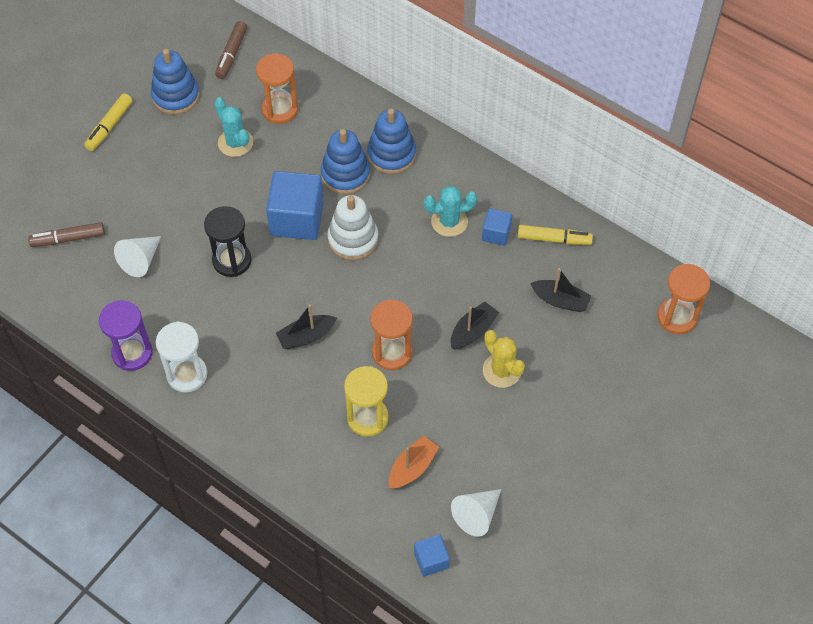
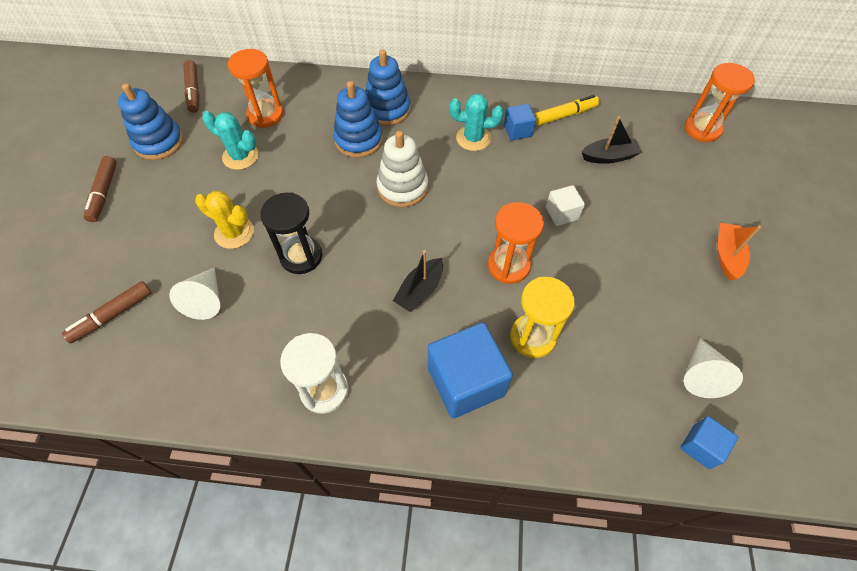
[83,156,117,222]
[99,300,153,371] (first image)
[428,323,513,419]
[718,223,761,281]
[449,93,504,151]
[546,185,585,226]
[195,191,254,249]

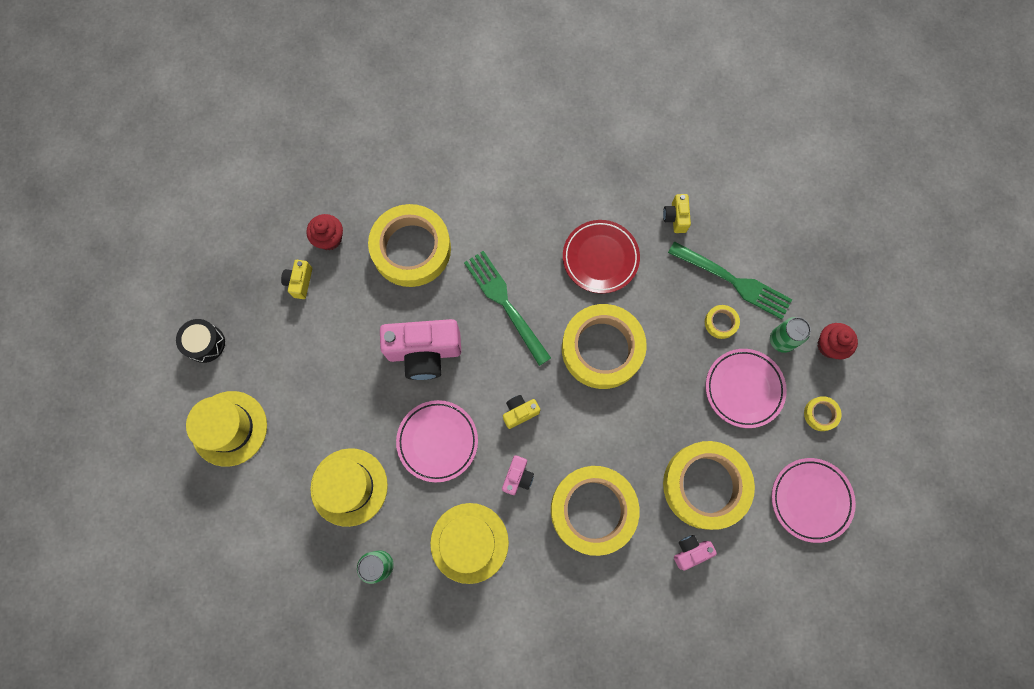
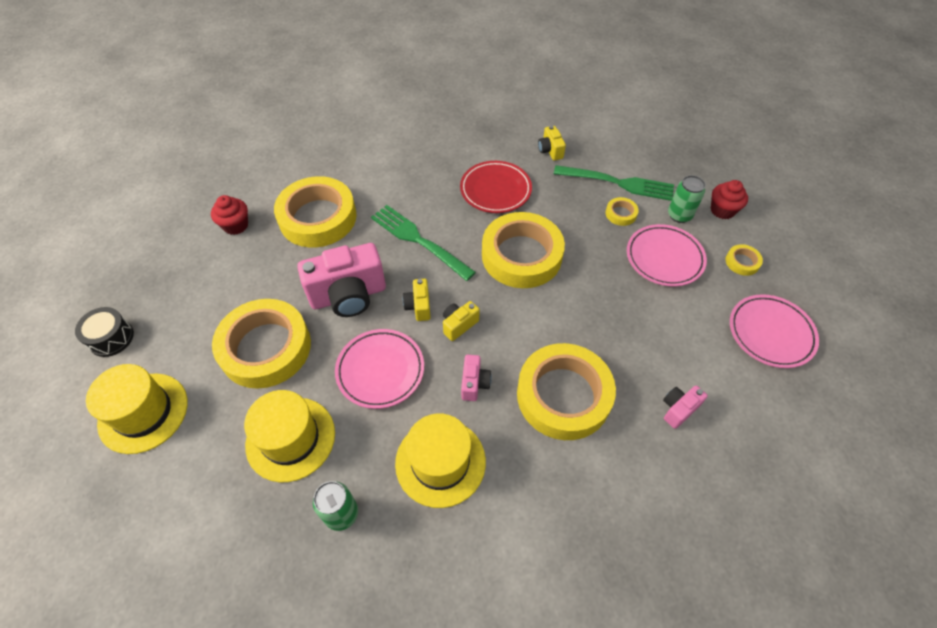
[403,279,431,321]
[212,299,311,389]

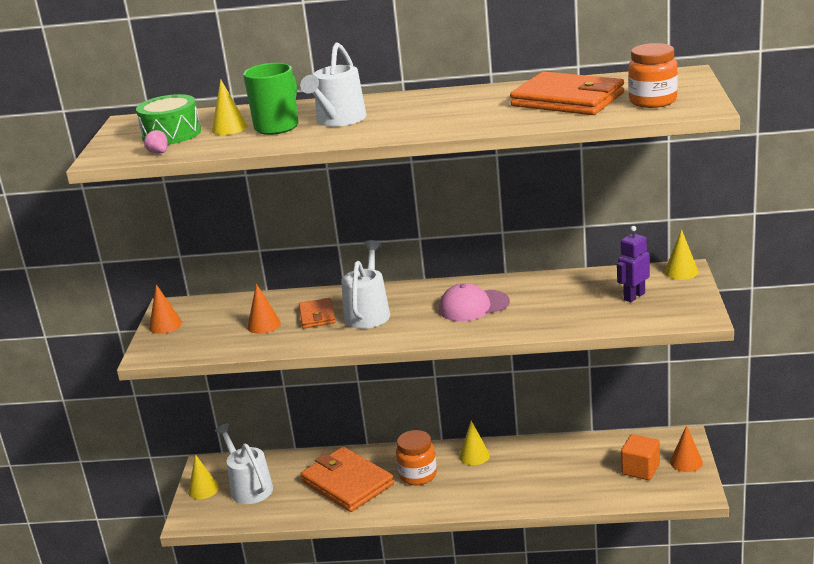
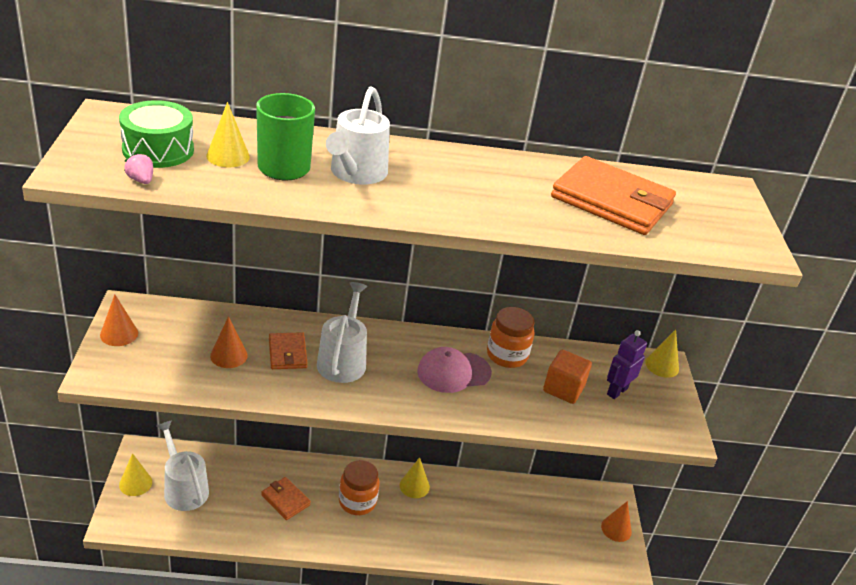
[261,477,311,520]
[543,350,592,404]
[487,307,535,368]

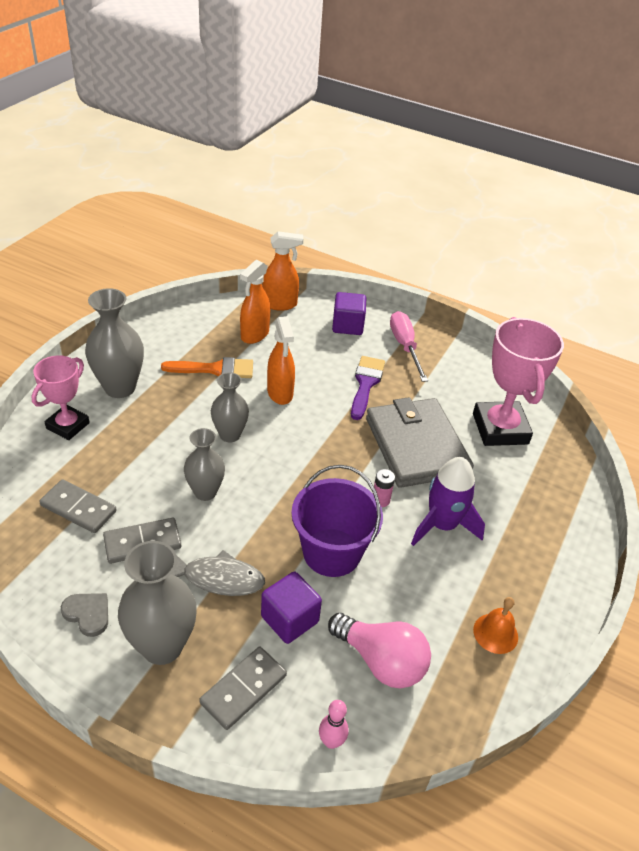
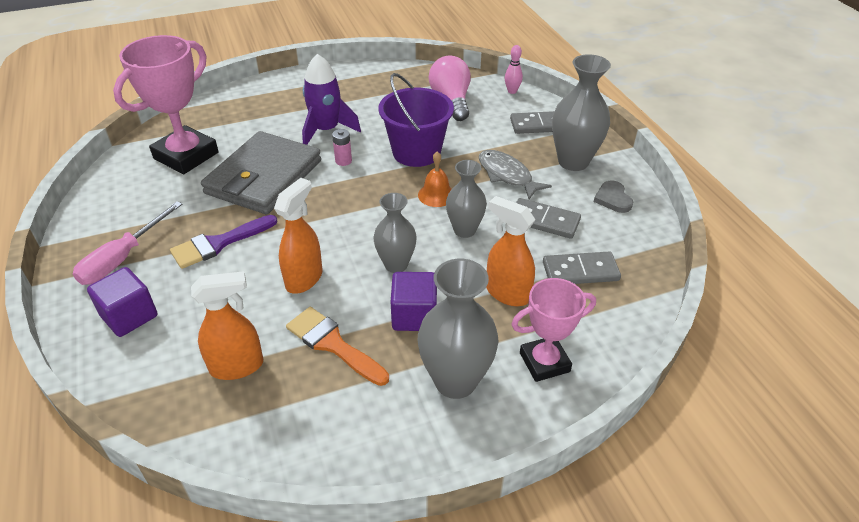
[543,251,621,284]
[391,272,437,331]
[486,196,535,306]
[418,151,452,207]

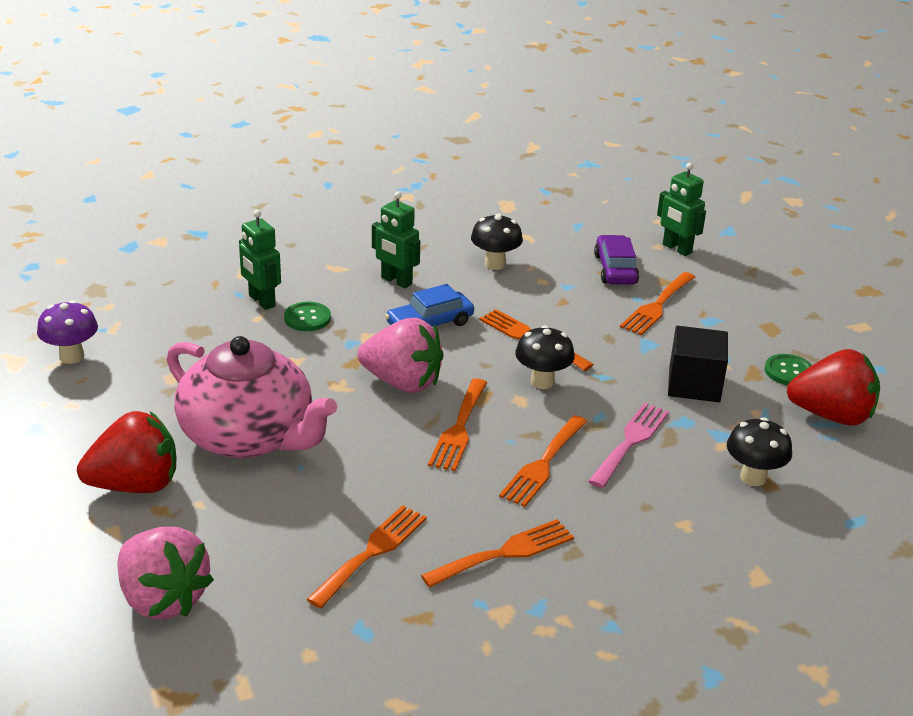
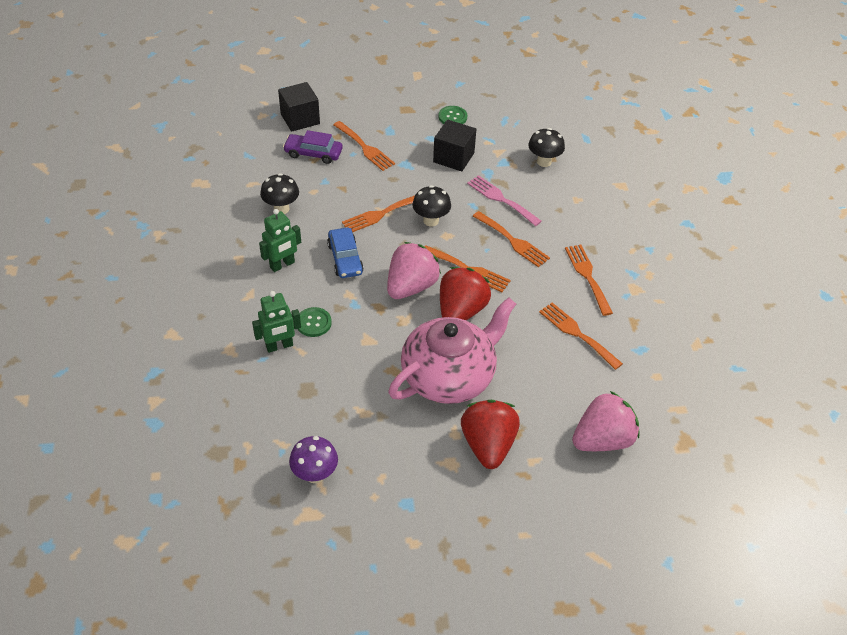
[278,82,320,132]
[440,267,491,320]

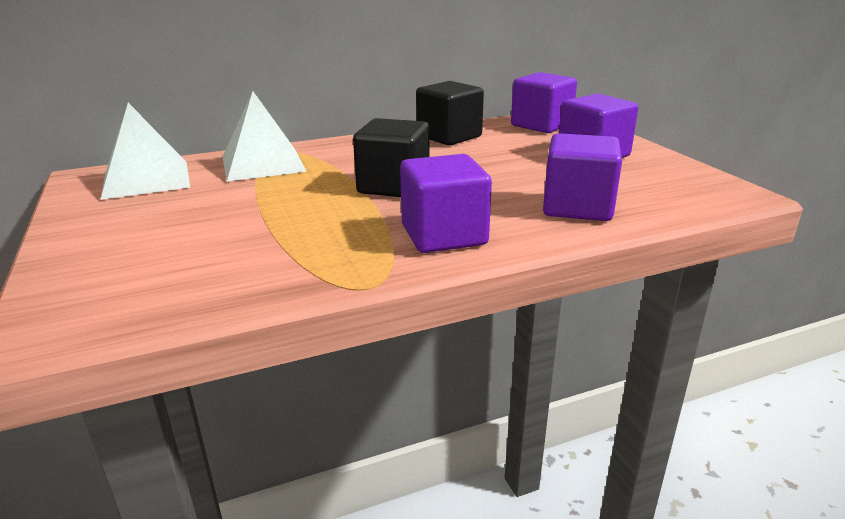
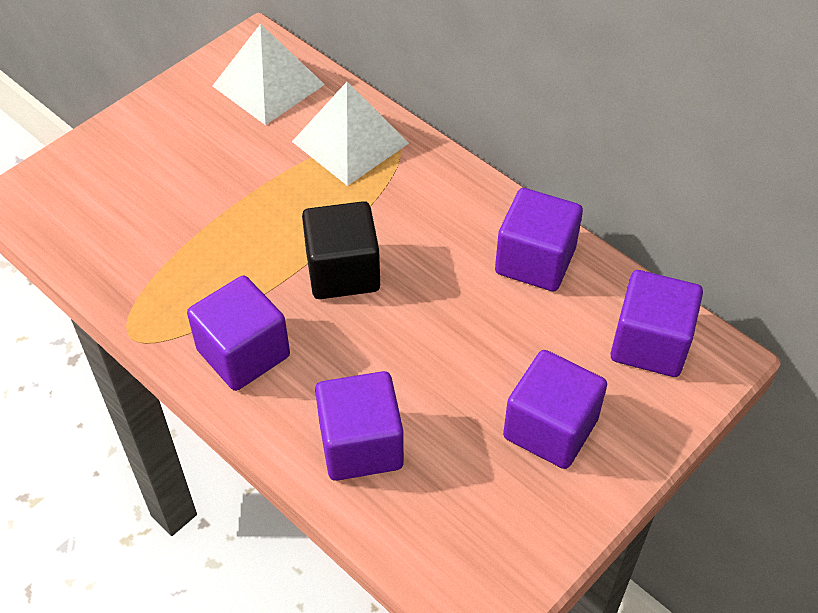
[495,188,583,291]

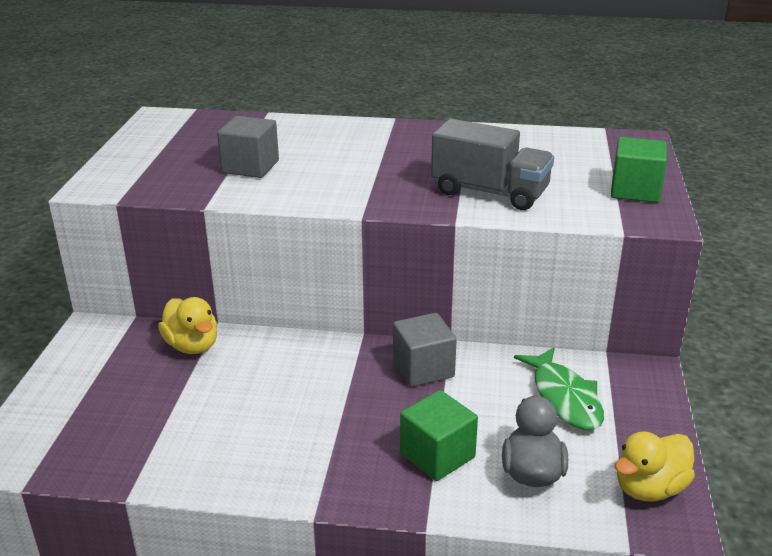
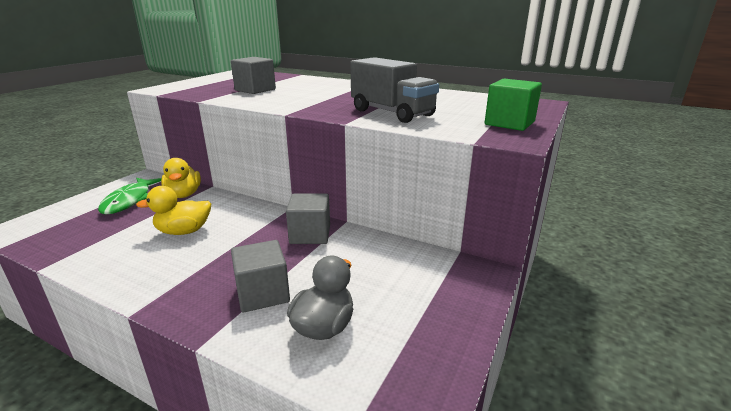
[231,240,290,313]
[98,178,162,215]
[136,186,211,235]

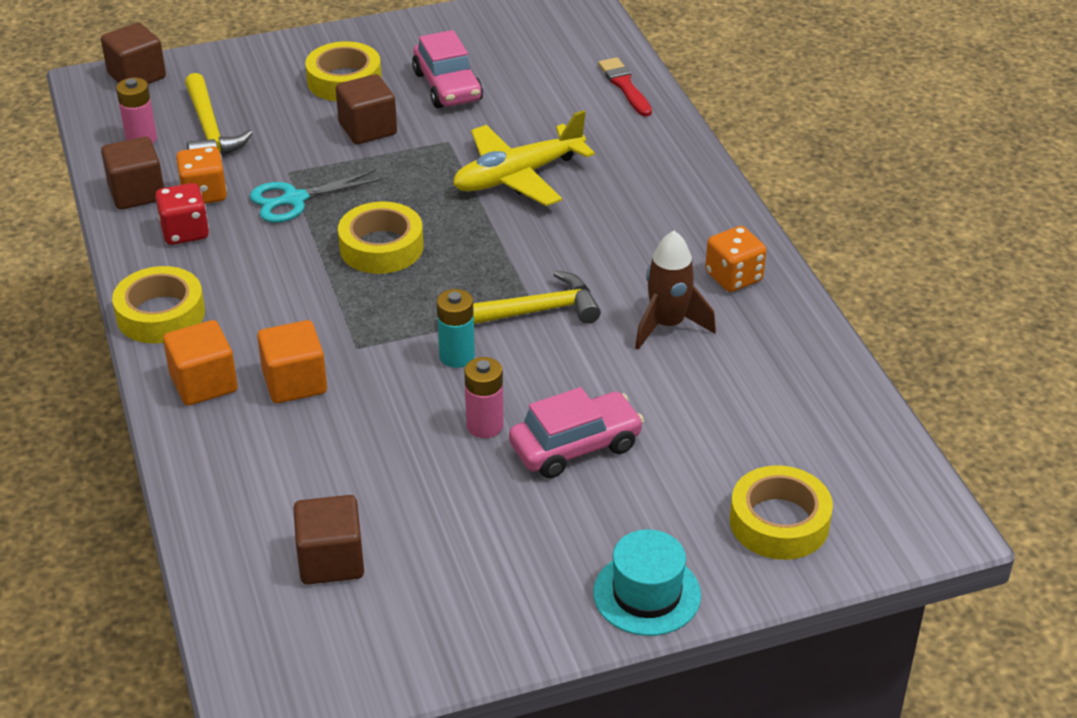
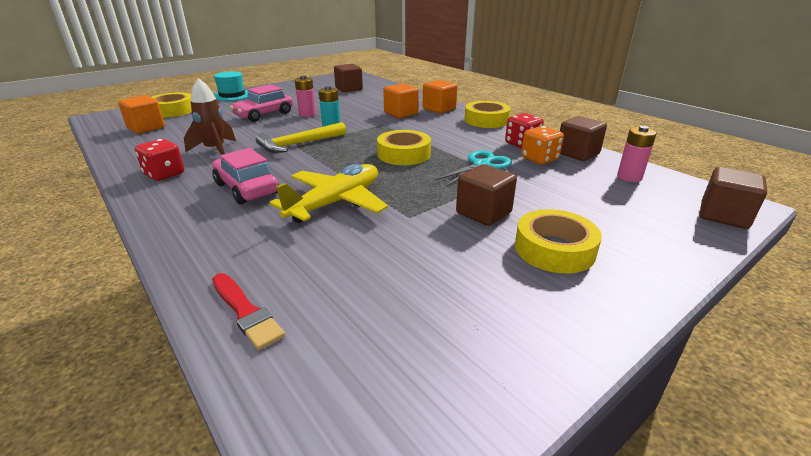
[185,73,253,156] (first image)
[212,148,279,204]
[135,139,184,181]
[118,95,165,134]

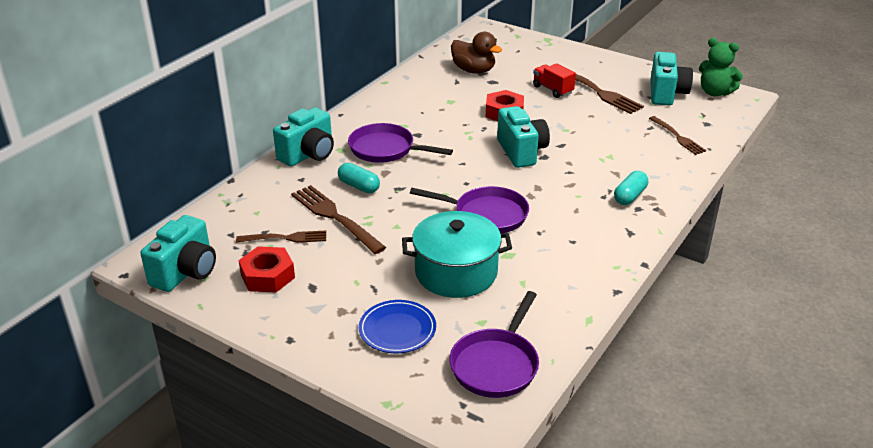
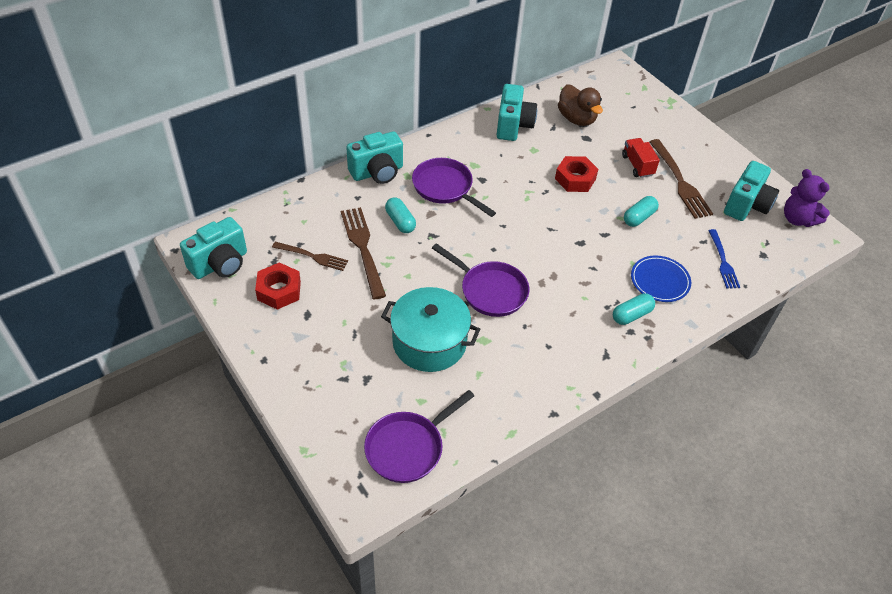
[631,256,691,302]
[497,84,537,141]
[708,229,740,289]
[784,169,830,227]
[624,196,659,227]

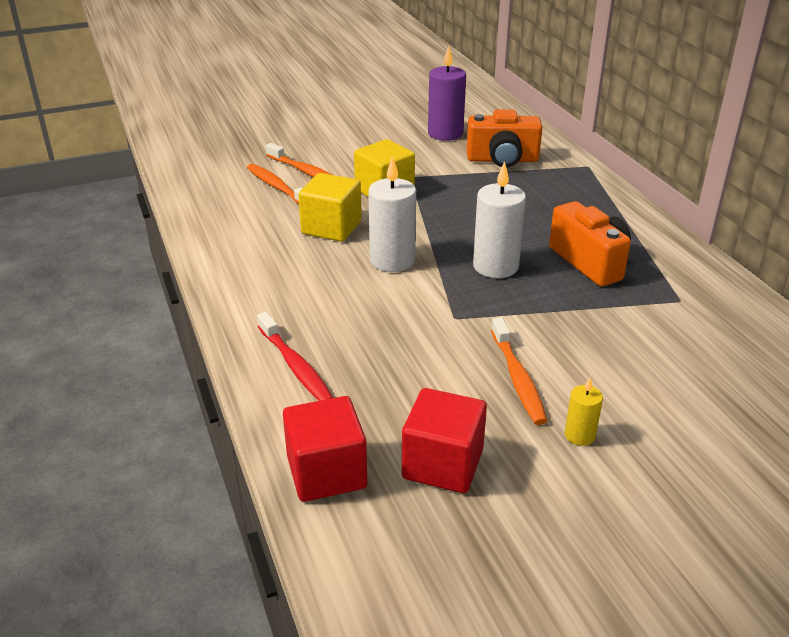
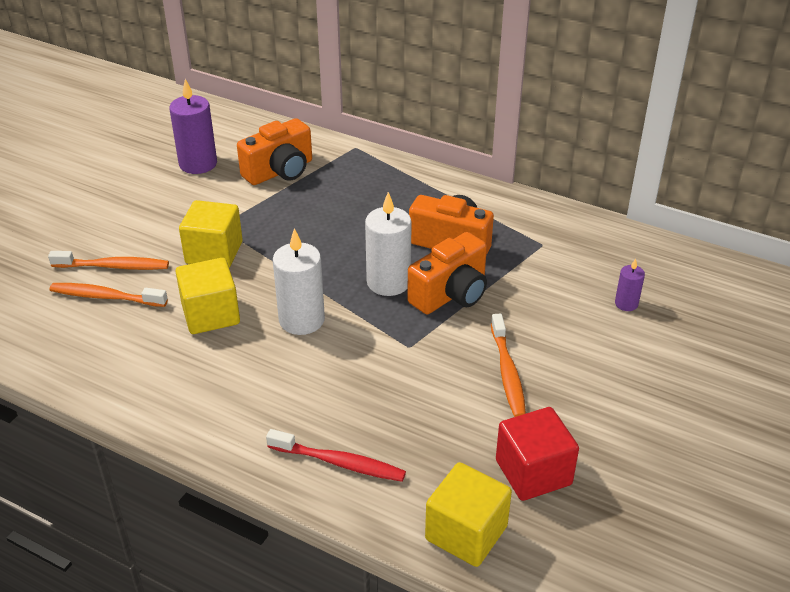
[425,462,512,567]
[491,314,526,417]
[565,378,603,446] (first image)
[407,232,487,314]
[615,259,645,311]

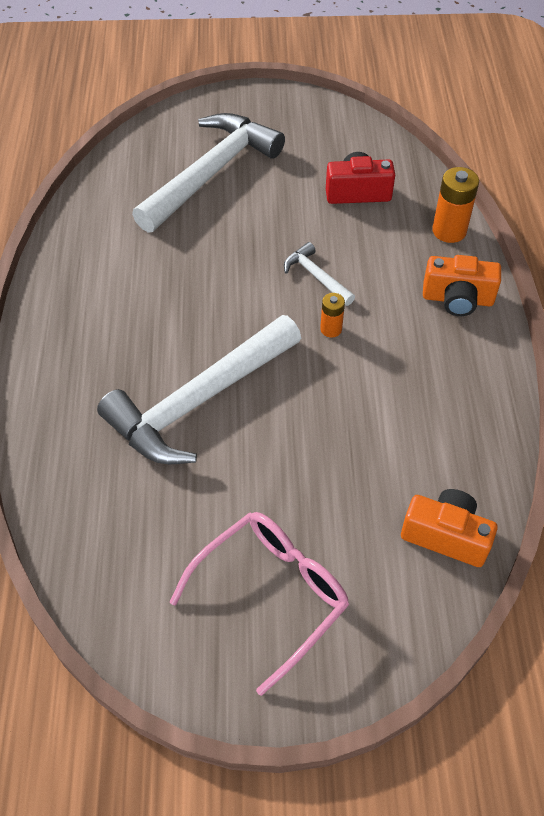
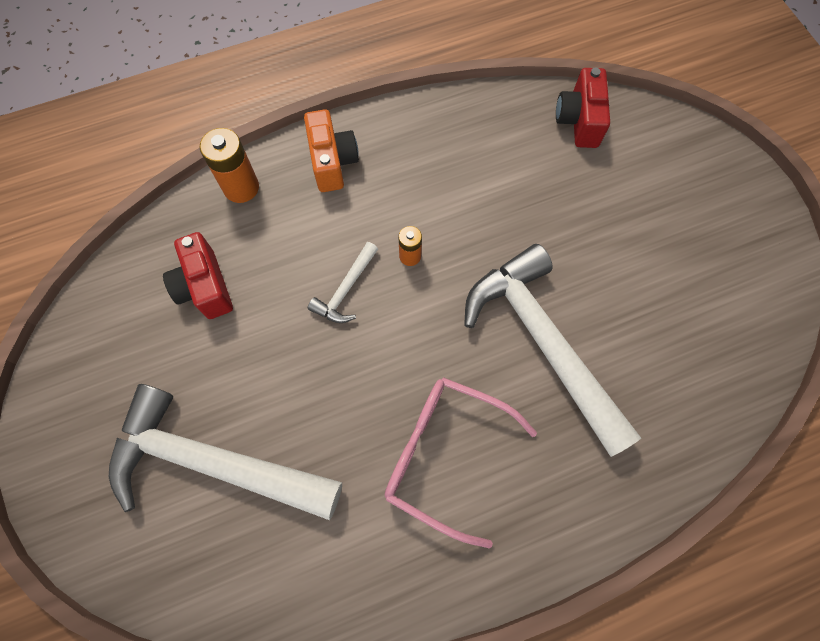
[464,244,641,457]
[385,377,537,548]
[556,67,610,148]

